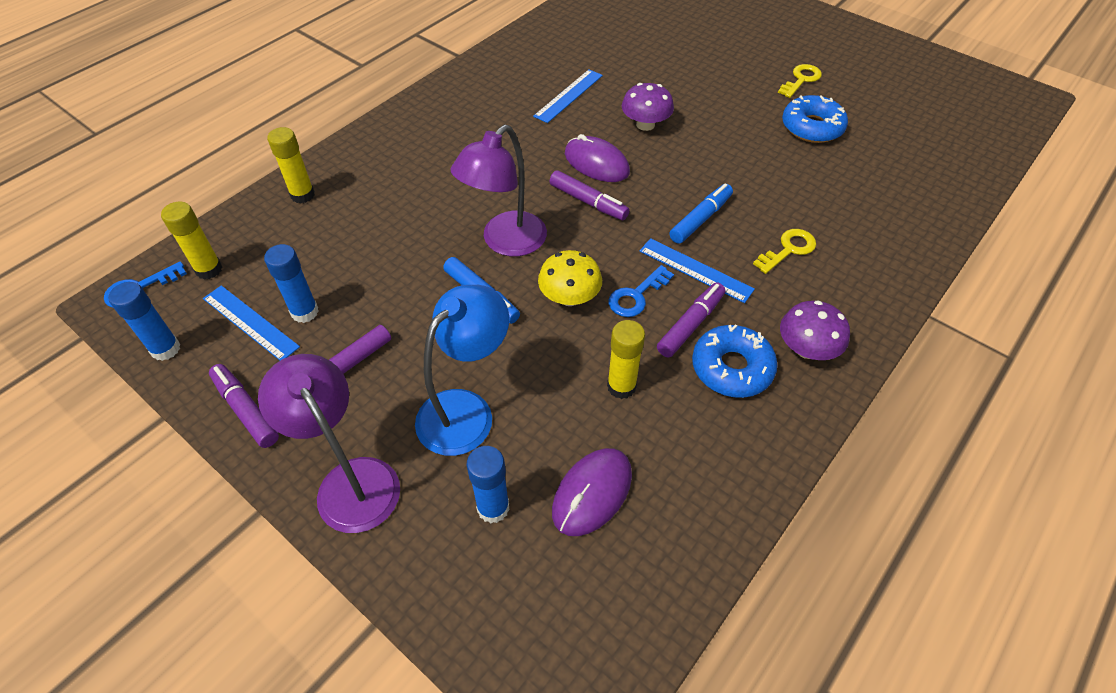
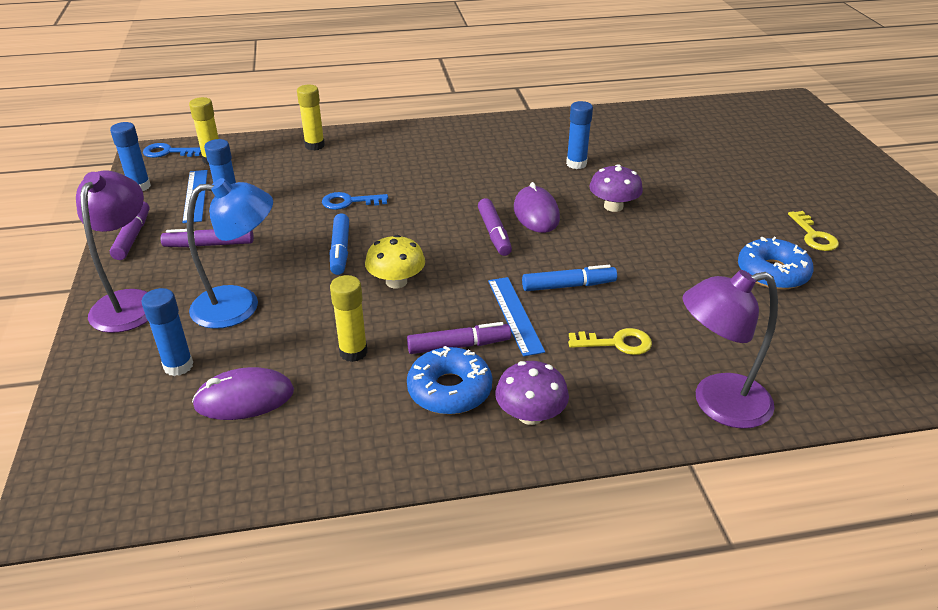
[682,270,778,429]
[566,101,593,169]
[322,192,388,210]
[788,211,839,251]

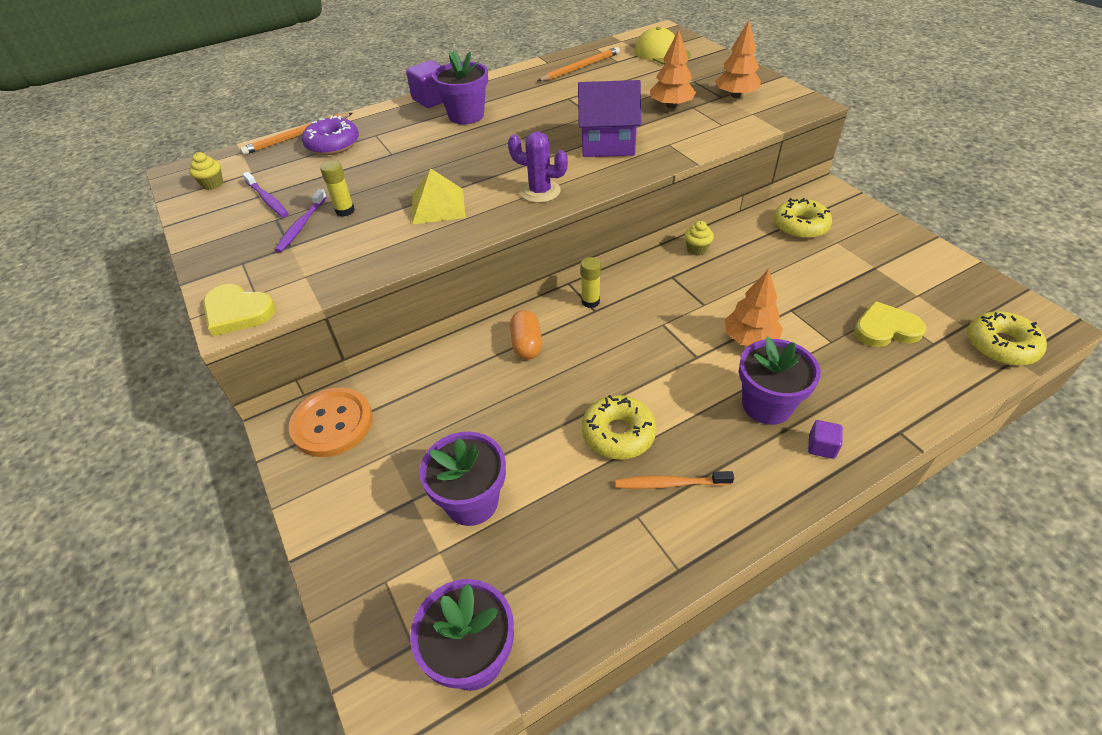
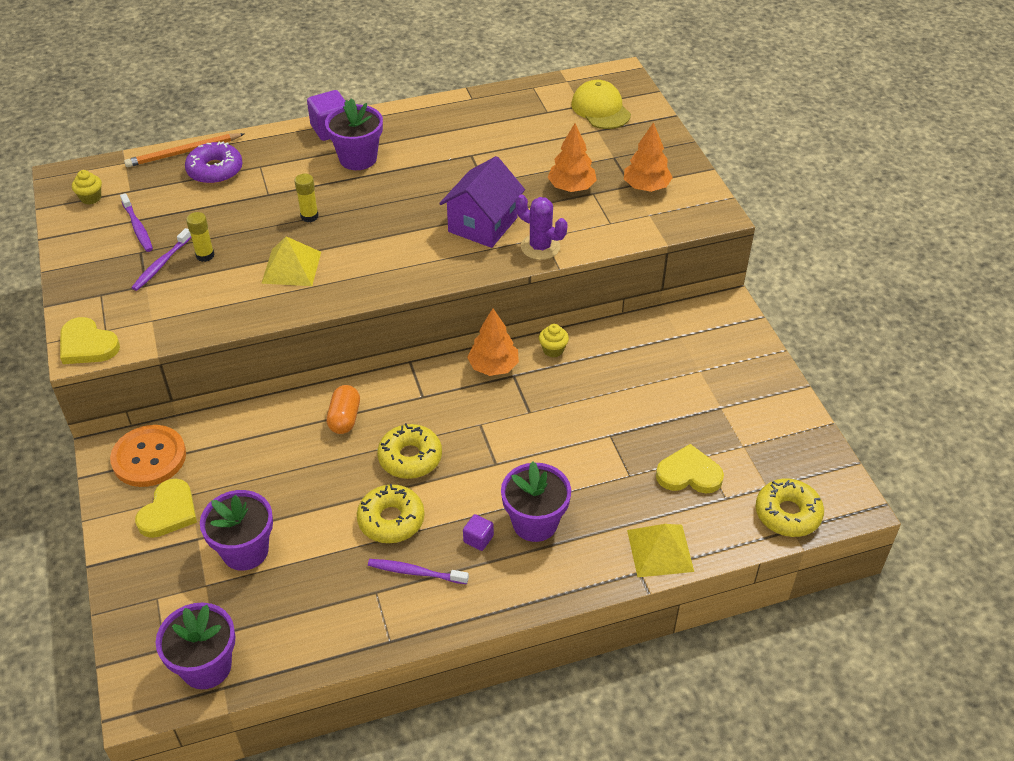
[516,195,567,260]
[537,47,620,81] (first image)
[439,156,525,248]
[294,174,319,222]
[368,559,469,584]
[467,309,519,376]
[377,423,442,479]
[463,514,494,551]
[135,478,197,538]
[627,524,694,577]

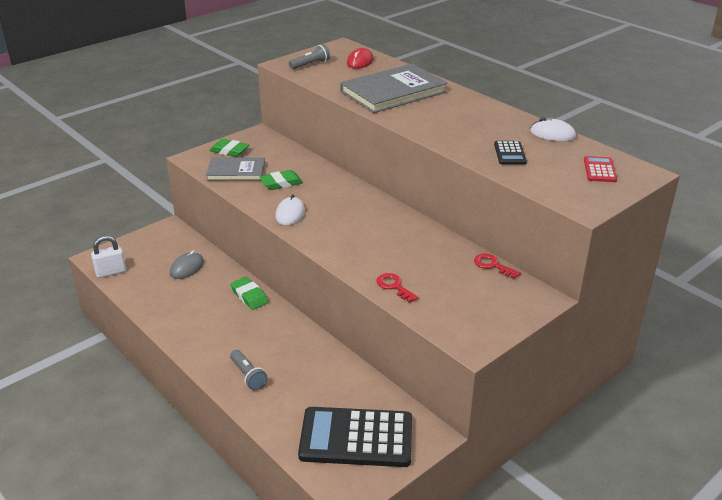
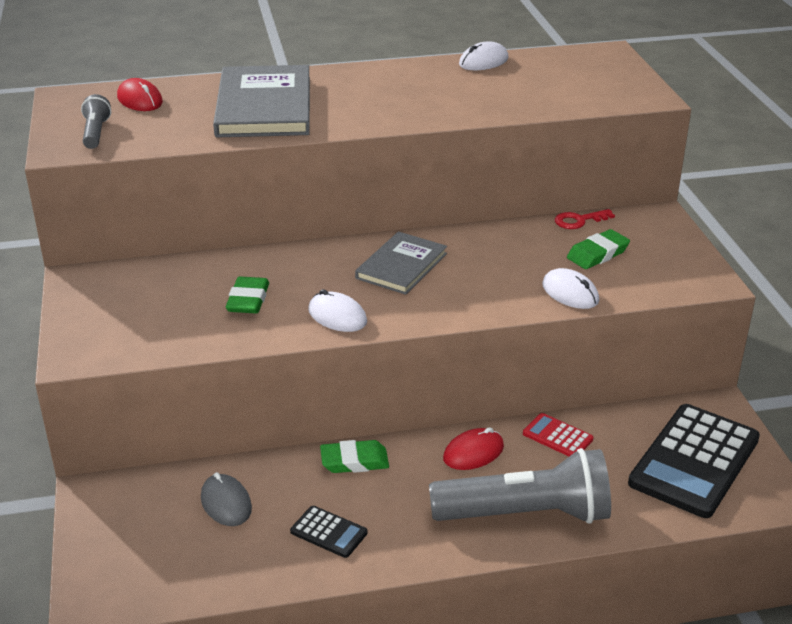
[91,236,126,278] (first image)
[355,232,447,295]
[567,229,630,269]
[429,448,611,524]
[542,268,599,309]
[290,506,368,558]
[523,413,594,456]
[443,427,504,470]

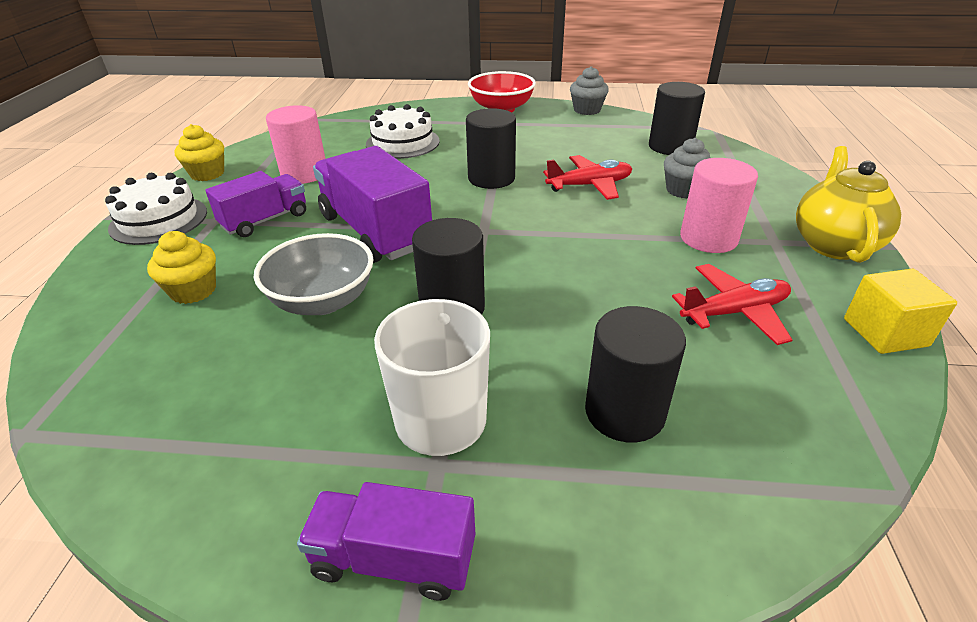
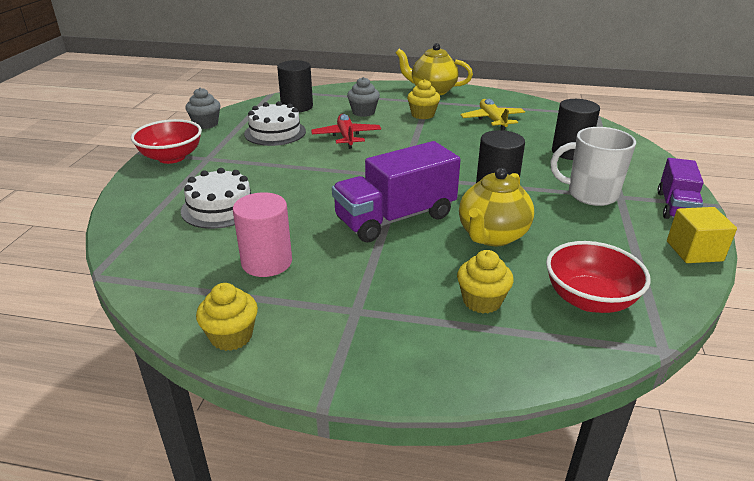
[244,101,306,146]
[205,171,306,237] (first image)
[459,168,534,246]
[466,108,516,189] (first image)
[461,99,525,131]
[407,79,440,119]
[667,207,737,263]
[546,241,651,313]

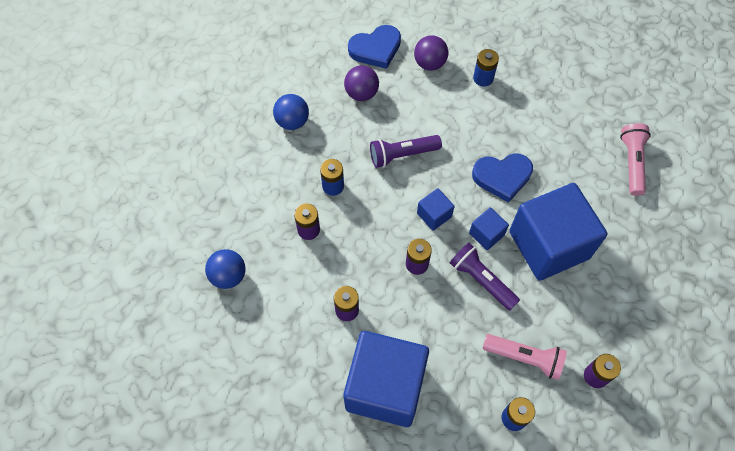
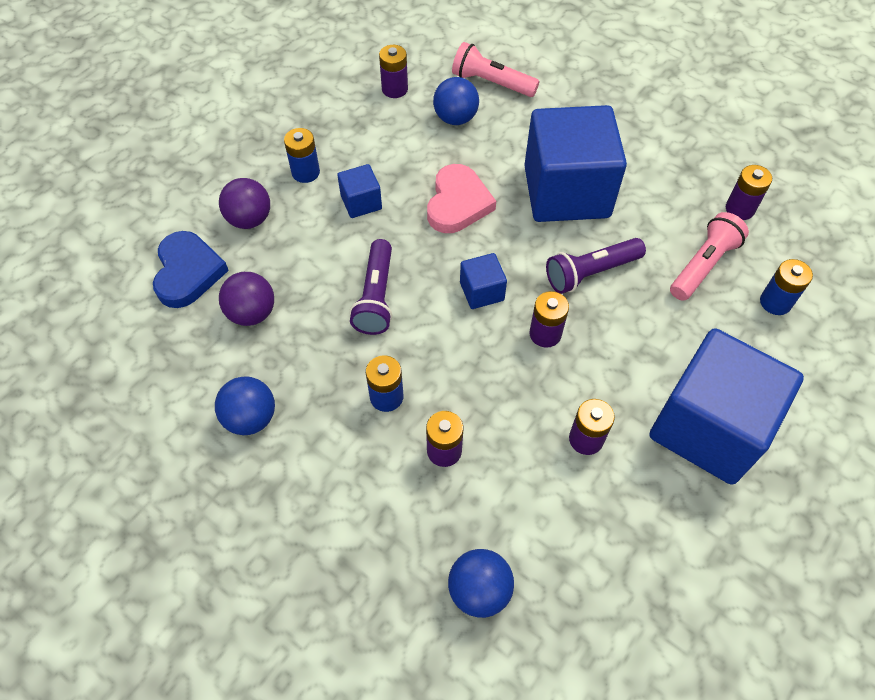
[337,164,382,218]
[427,164,496,233]
[379,45,408,98]
[433,77,479,125]

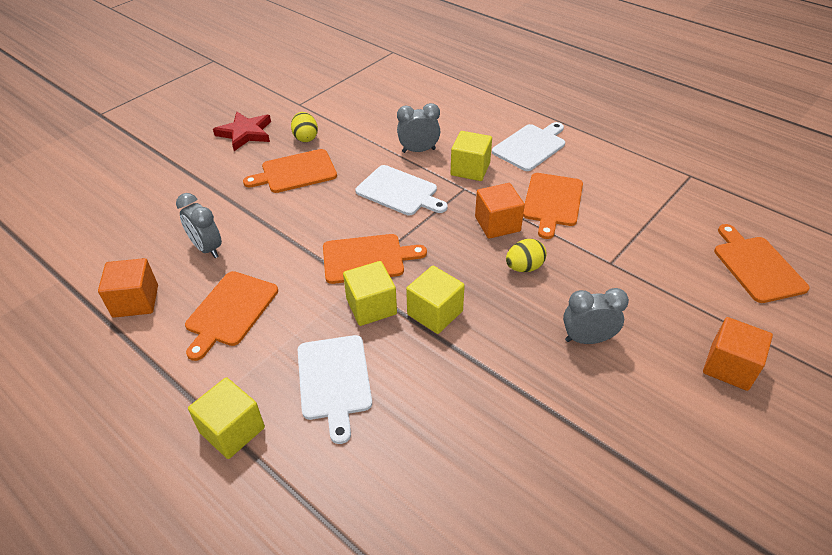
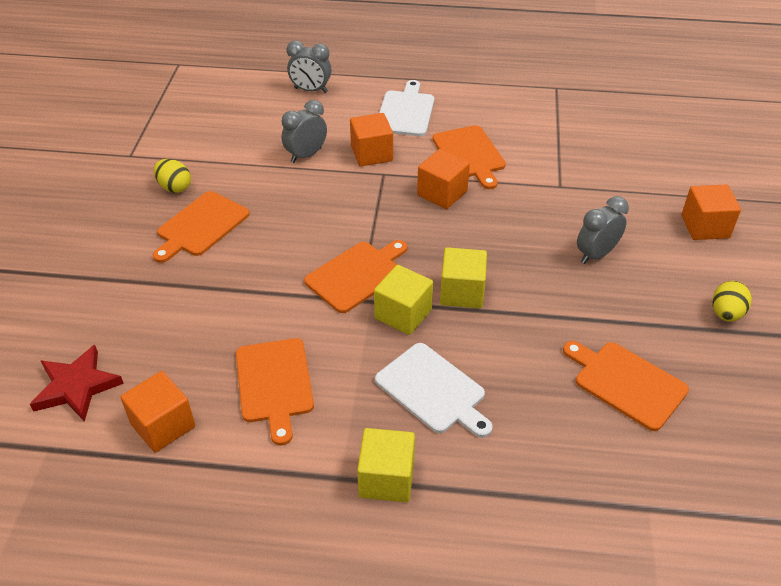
[287,40,331,93]
[30,345,124,422]
[355,165,447,215] (first image)
[350,113,393,166]
[712,281,752,322]
[563,341,689,431]

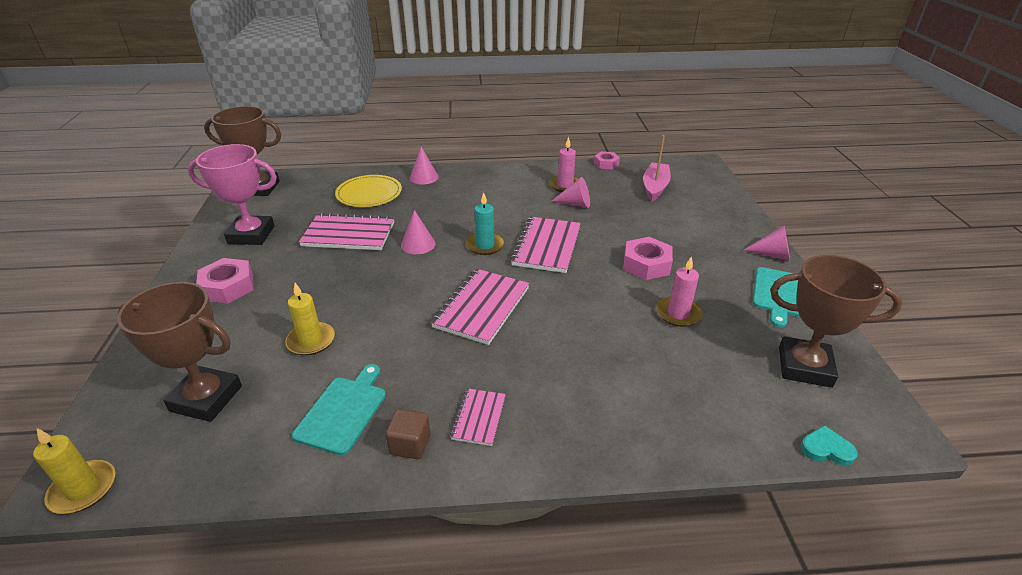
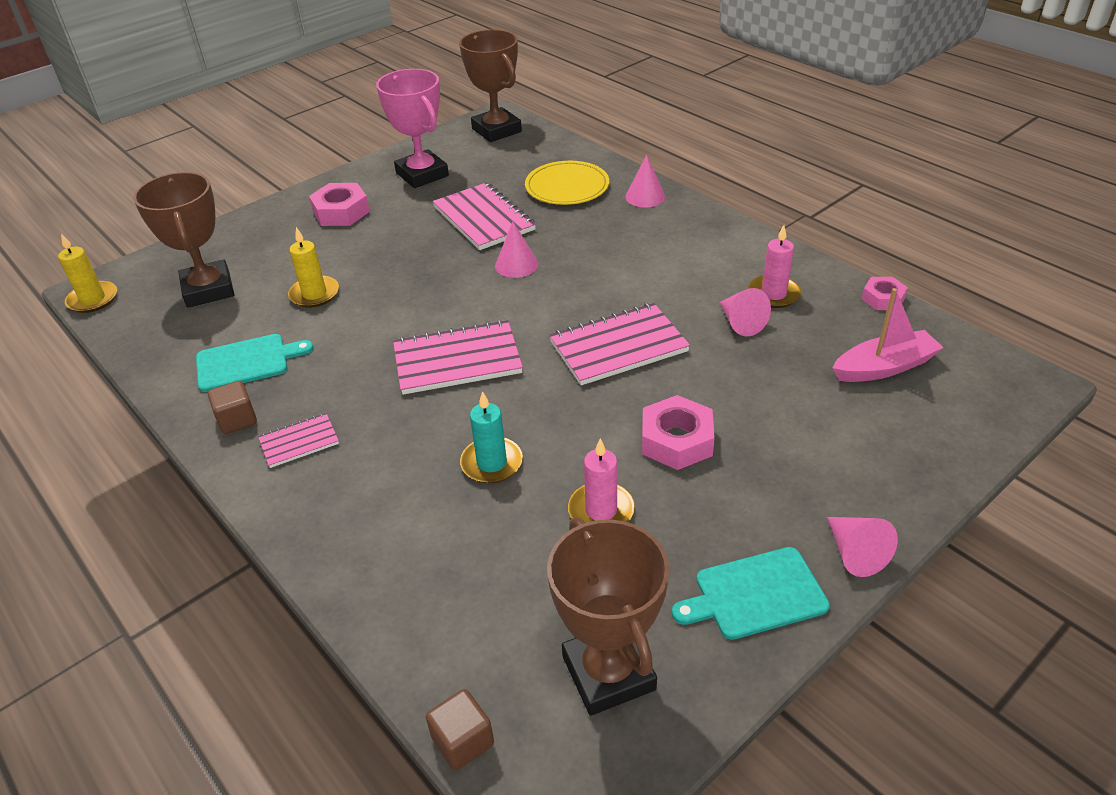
[460,391,523,483]
[426,689,494,770]

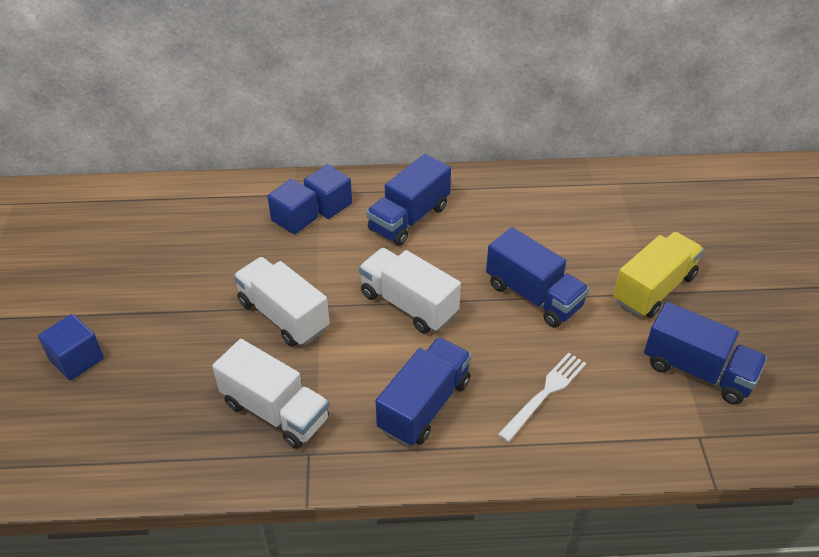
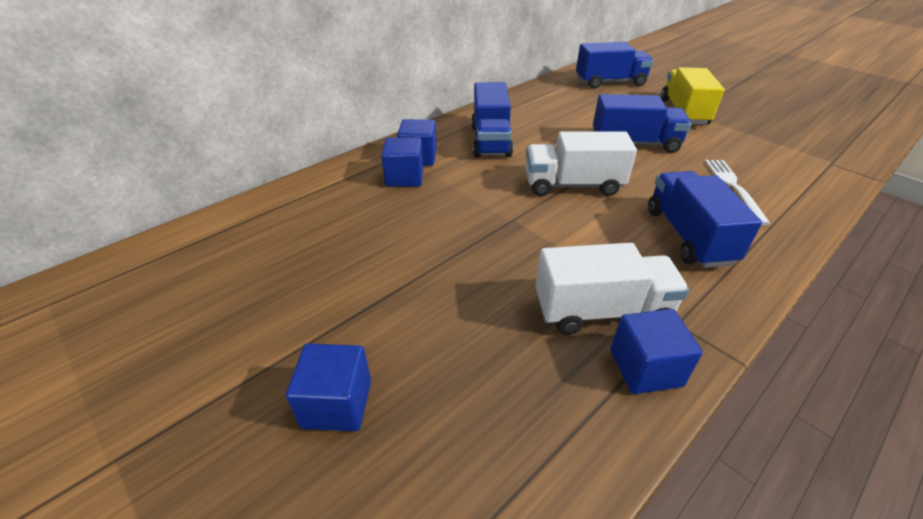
[234,257,330,347] (first image)
[576,42,653,89]
[610,309,703,394]

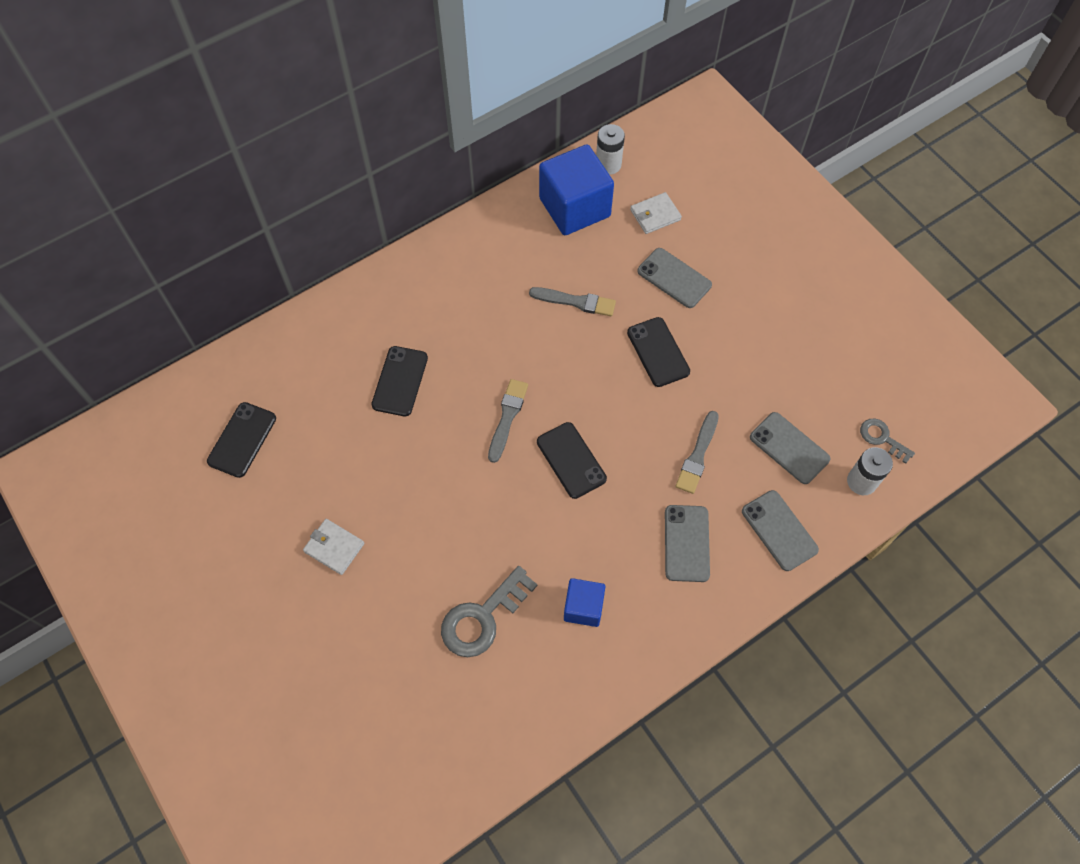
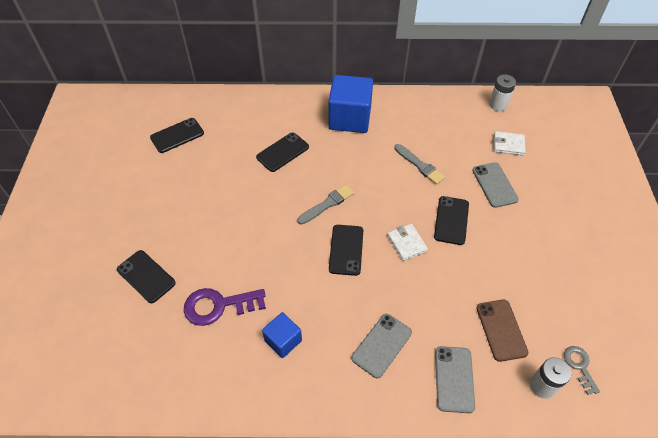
[387,224,428,261]
[184,288,266,326]
[328,75,373,133]
[675,411,719,494] (first image)
[477,300,529,362]
[117,250,176,303]

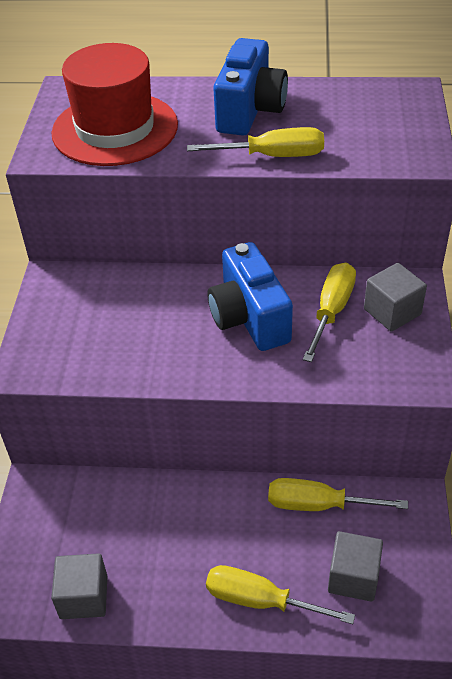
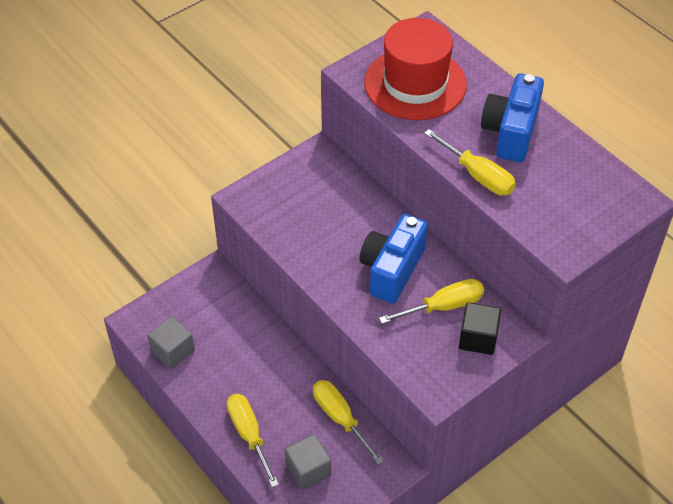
[481,73,544,162]
[459,302,501,355]

